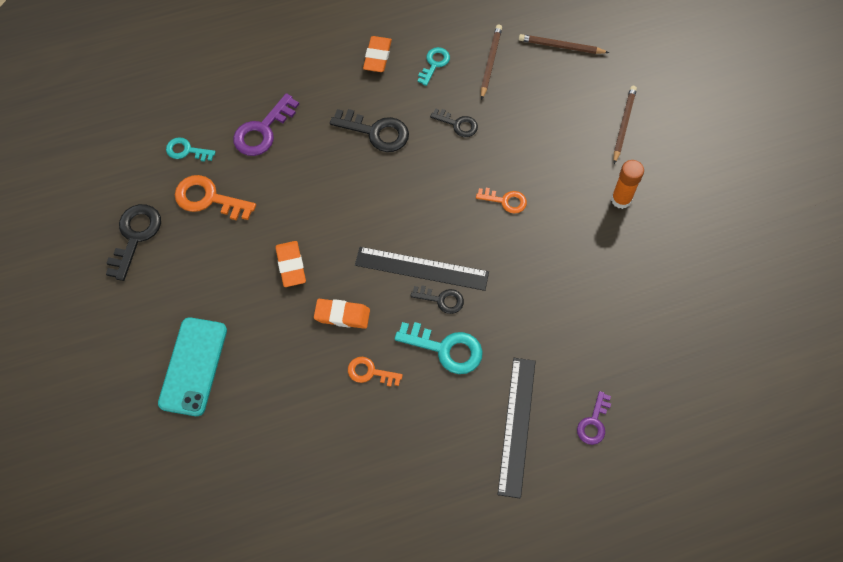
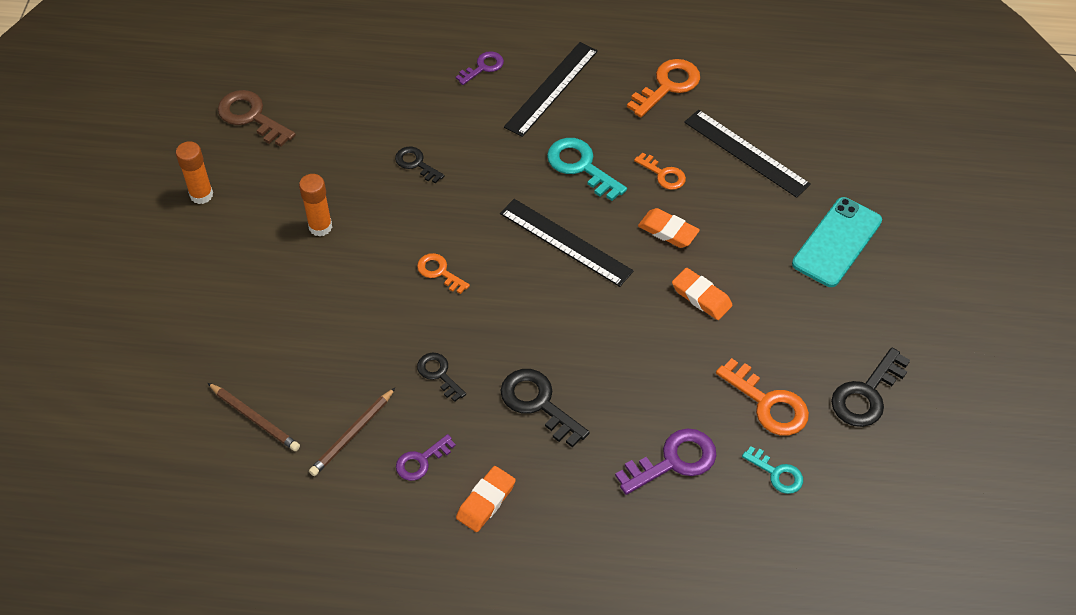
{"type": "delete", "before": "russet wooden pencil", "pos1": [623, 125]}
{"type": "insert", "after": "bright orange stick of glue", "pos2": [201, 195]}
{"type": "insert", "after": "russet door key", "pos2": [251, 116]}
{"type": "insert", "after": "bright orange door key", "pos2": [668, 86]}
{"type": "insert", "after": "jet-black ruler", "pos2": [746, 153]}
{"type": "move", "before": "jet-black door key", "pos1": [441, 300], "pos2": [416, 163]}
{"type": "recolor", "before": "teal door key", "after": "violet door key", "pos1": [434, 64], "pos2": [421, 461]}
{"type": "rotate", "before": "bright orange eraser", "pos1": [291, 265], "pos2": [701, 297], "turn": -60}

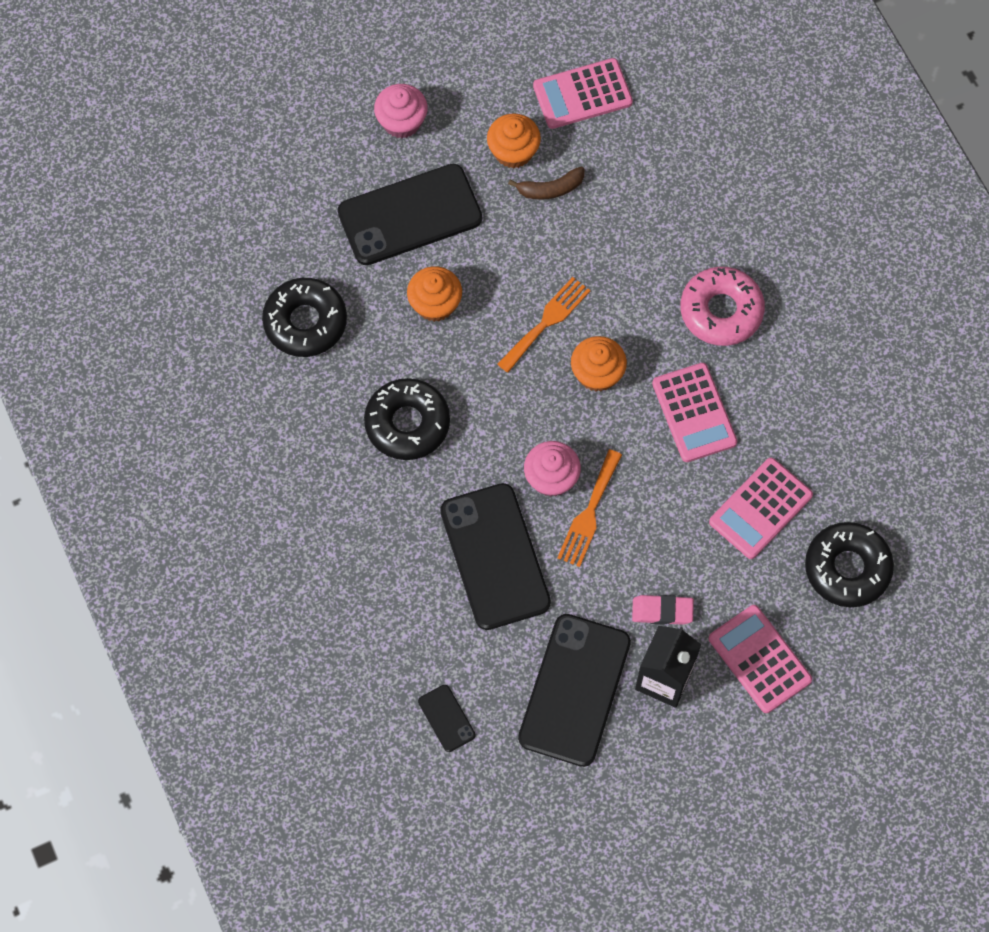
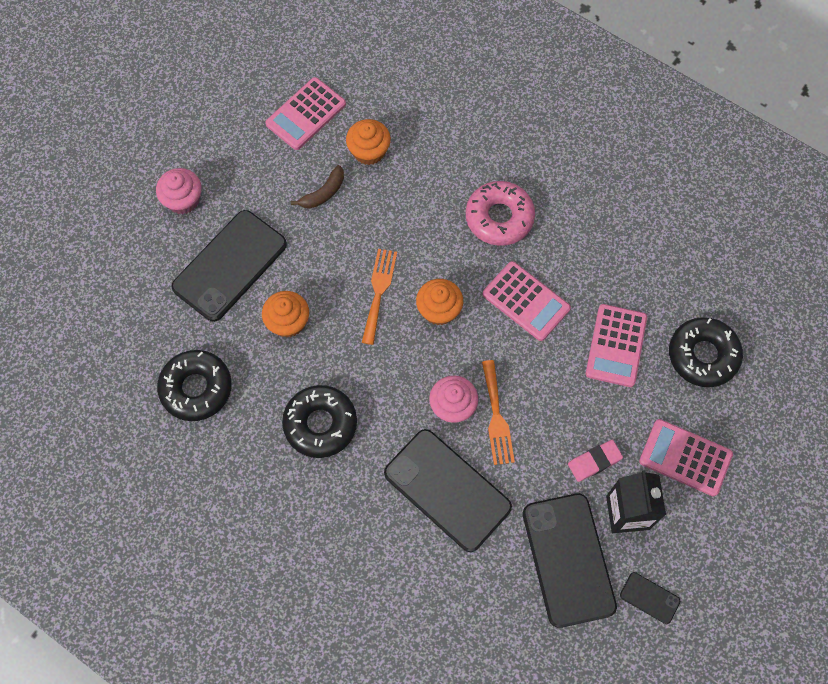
{"type": "move", "before": "jet-black phone", "pos1": [446, 718], "pos2": [649, 598]}
{"type": "move", "before": "bright orange muffin", "pos1": [513, 151], "pos2": [369, 151]}

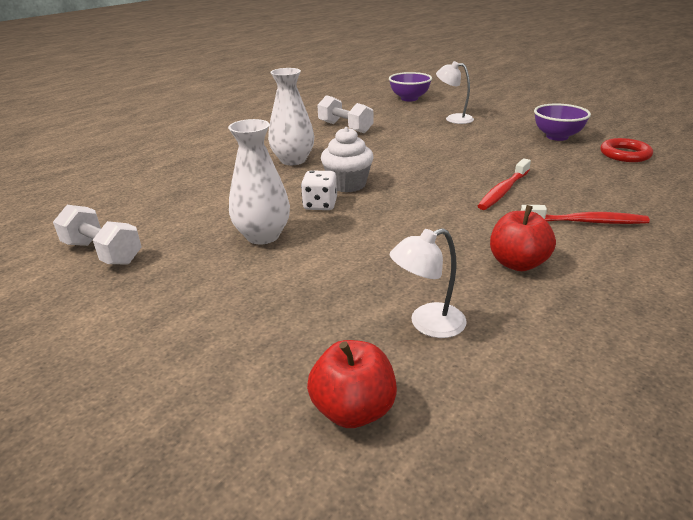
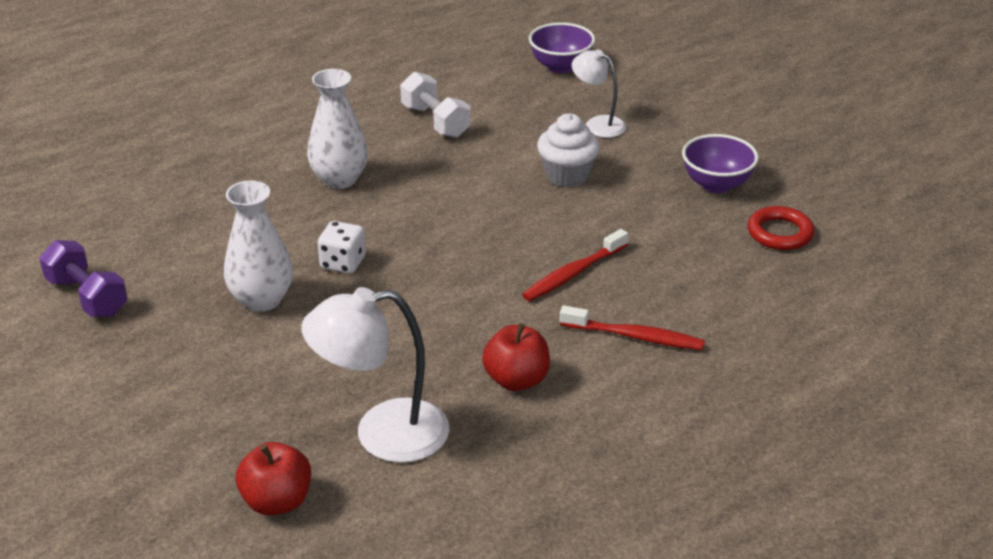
{"type": "move", "before": "snow-white muffin", "pos1": [347, 184], "pos2": [567, 175]}
{"type": "recolor", "before": "snow-white hand weight", "after": "violet hand weight", "pos1": [103, 252], "pos2": [87, 297]}
{"type": "resize", "before": "snow-white reading lamp", "pos1": [427, 324], "pos2": [382, 434], "scale": 1.69}

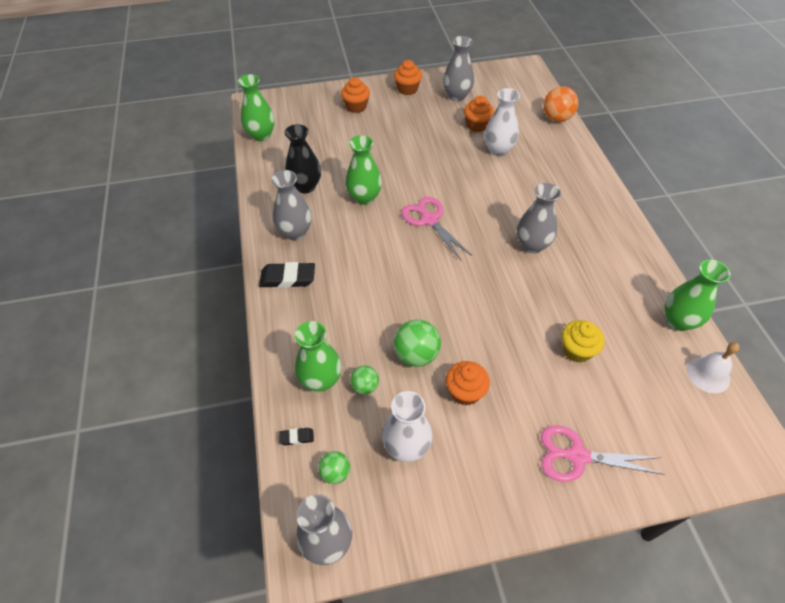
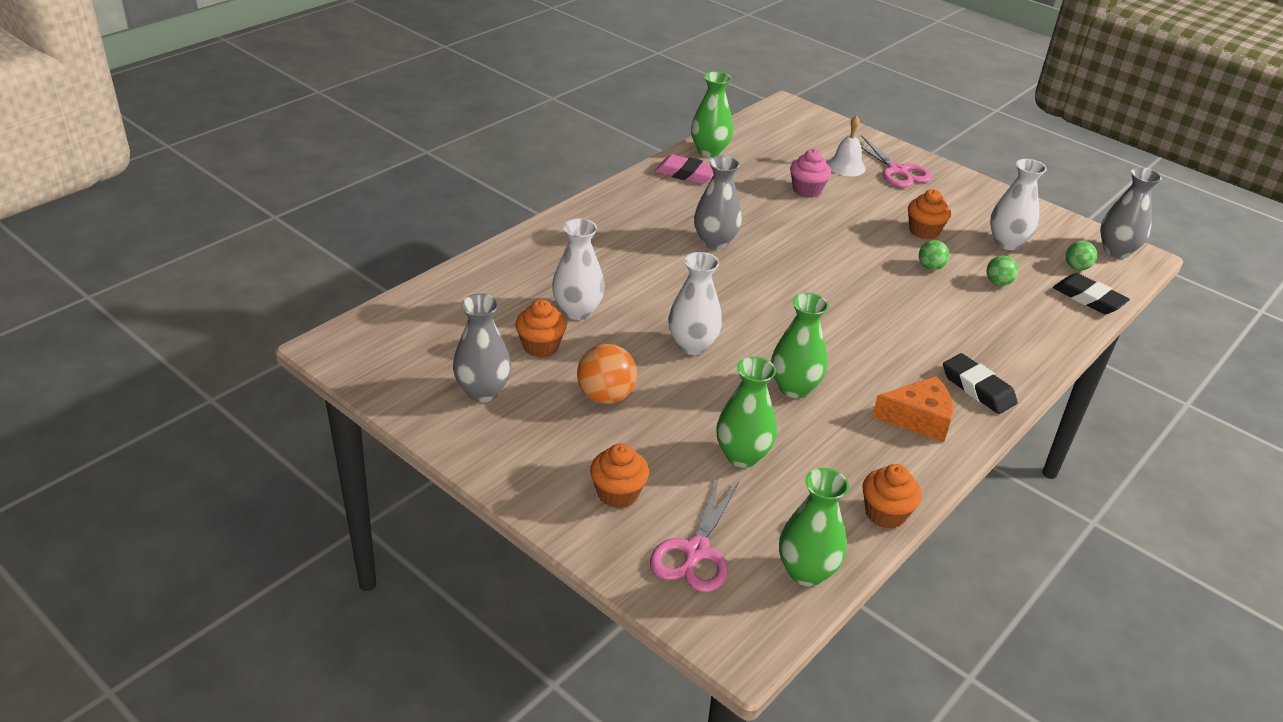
{"type": "delete", "before": "jet-black tall vase", "pos1": [306, 186]}
{"type": "insert", "after": "rose-pink eraser", "pos2": [686, 174]}
{"type": "insert", "after": "snow-white tall vase", "pos2": [692, 345]}
{"type": "move", "before": "leaf-green tall vase", "pos1": [321, 380], "pos2": [742, 456]}
{"type": "move", "before": "bright orange muffin", "pos1": [407, 89], "pos2": [885, 513]}
{"type": "move", "before": "rose-pink shears", "pos1": [429, 220], "pos2": [696, 551]}
{"type": "move", "before": "bright orange sphere", "pos1": [556, 118], "pos2": [605, 396]}
{"type": "move", "before": "snow-white school bell", "pos1": [708, 374], "pos2": [846, 166]}
{"type": "replace", "before": "grey tall vase", "after": "bright orange cheese", "pos1": [295, 232], "pos2": [918, 418]}
{"type": "recolor", "before": "bright yellow muffin", "after": "rose-pink muffin", "pos1": [577, 350], "pos2": [807, 190]}
{"type": "resize", "before": "jet-black eraser", "pos1": [297, 437], "pos2": [1088, 298], "scale": 2.02}
{"type": "resize", "before": "leaf-green sphere", "pos1": [416, 355], "pos2": [930, 267], "scale": 0.6}

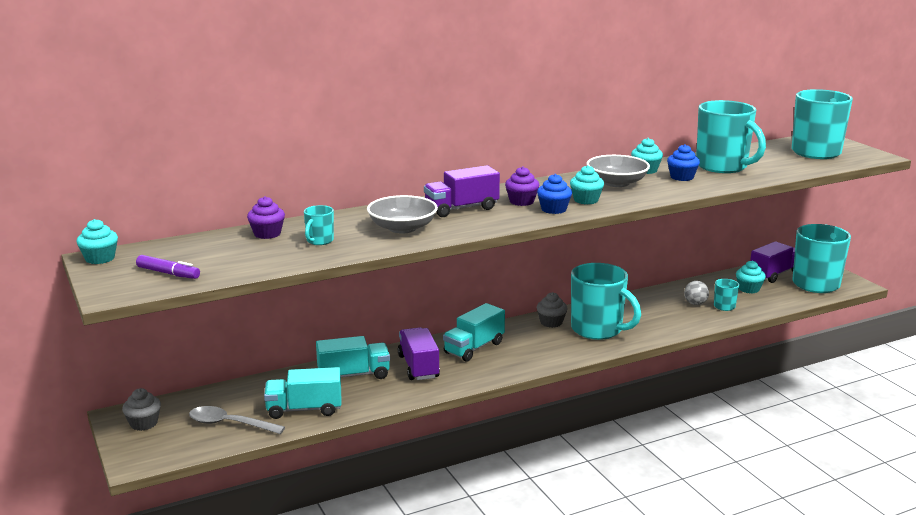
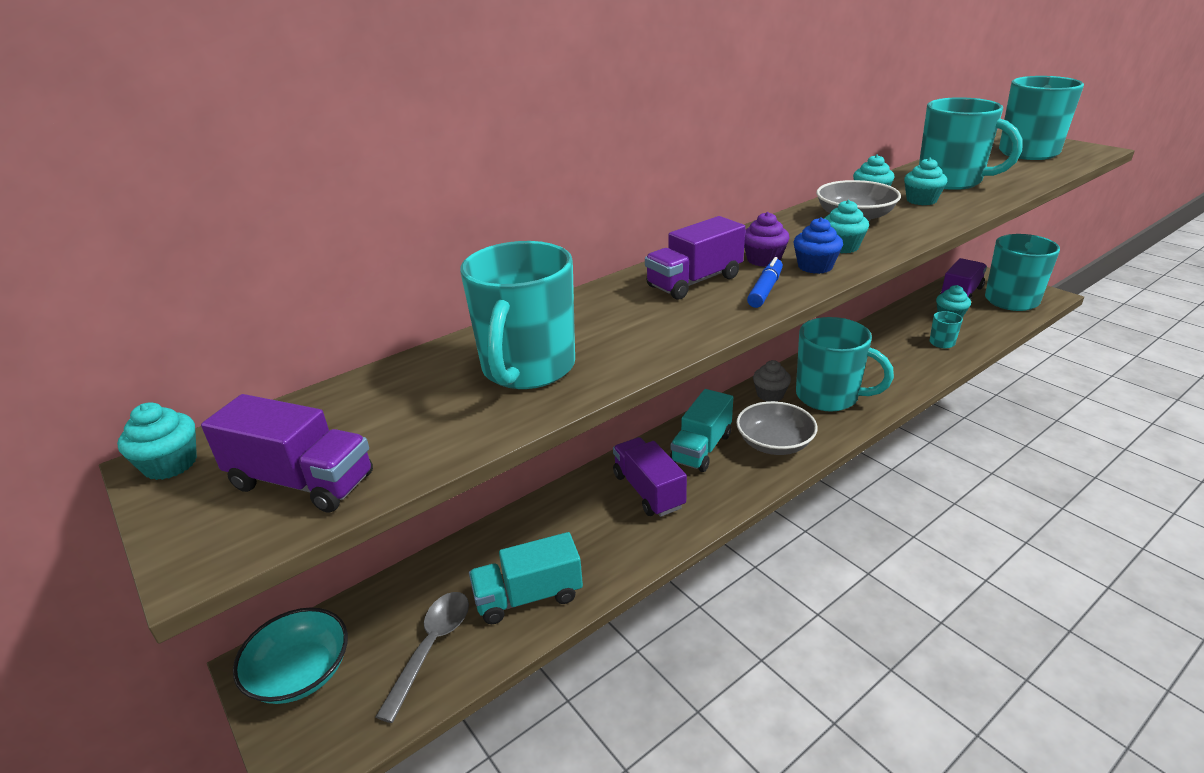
{"type": "delete", "before": "violet muffin", "pos1": [267, 234]}
{"type": "delete", "before": "teal toy truck", "pos1": [353, 375]}
{"type": "delete", "before": "grey sphere", "pos1": [695, 304]}
{"type": "insert", "after": "royal blue felt pen", "pos2": [765, 290]}
{"type": "move", "before": "grey serving bowl", "pos1": [402, 228], "pos2": [774, 443]}
{"type": "replace", "before": "grey muffin", "after": "teal serving bowl", "pos1": [144, 423], "pos2": [300, 672]}
{"type": "replace", "before": "violet felt pen", "after": "violet toy truck", "pos1": [168, 273], "pos2": [302, 481]}
{"type": "recolor", "before": "royal blue muffin", "after": "teal muffin", "pos1": [682, 177], "pos2": [921, 200]}
{"type": "rotate", "before": "grey spoon", "pos1": [230, 424], "pos2": [431, 648], "turn": 105}
{"type": "resize", "before": "teal mug", "pos1": [319, 241], "pos2": [527, 369], "scale": 2.26}

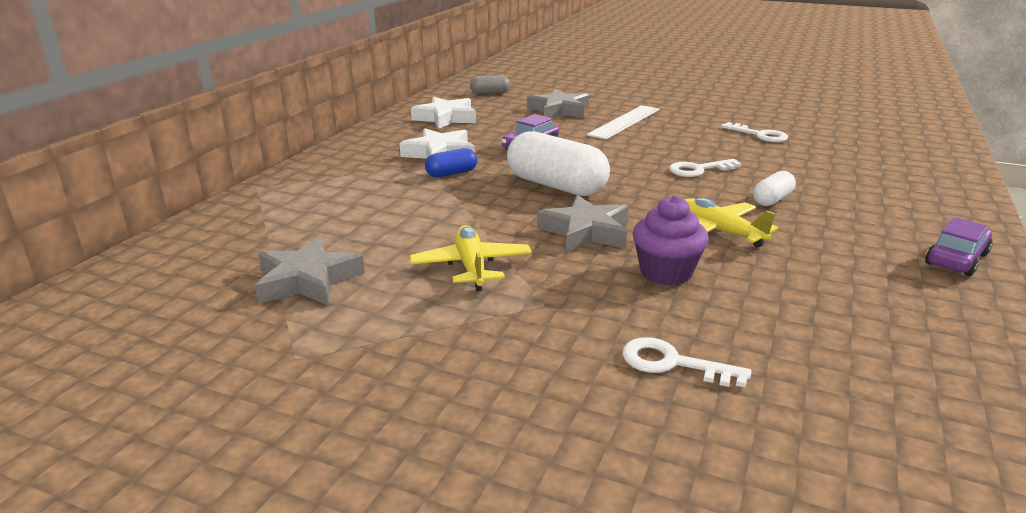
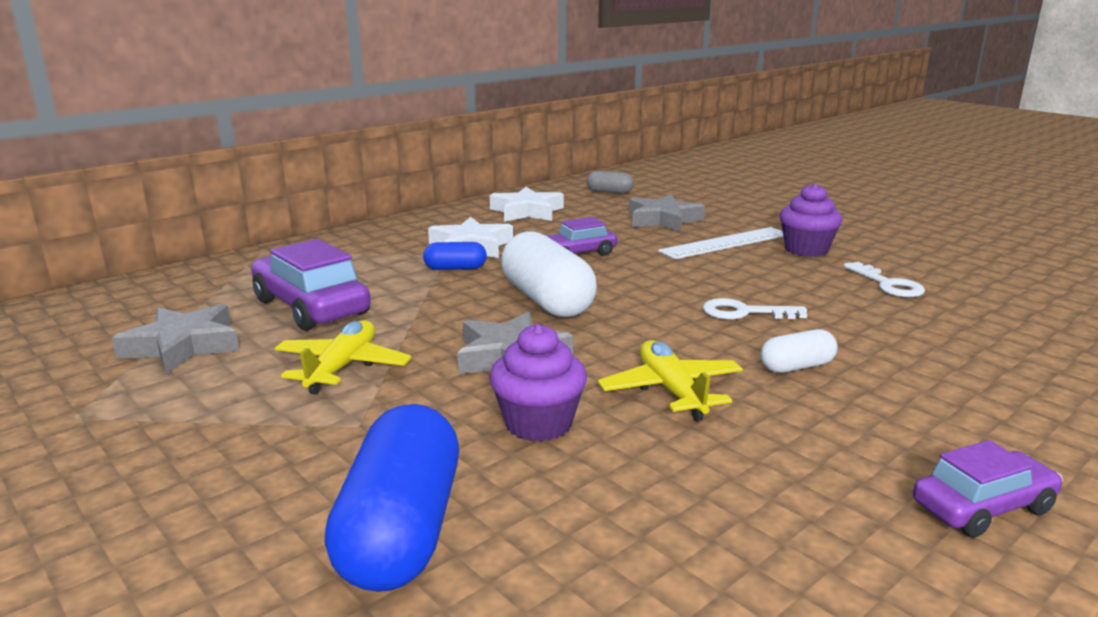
{"type": "insert", "after": "violet toy car", "pos2": [311, 307]}
{"type": "insert", "after": "violet muffin", "pos2": [806, 250]}
{"type": "replace", "before": "snow-white door key", "after": "royal blue pill", "pos1": [673, 363], "pos2": [401, 531]}

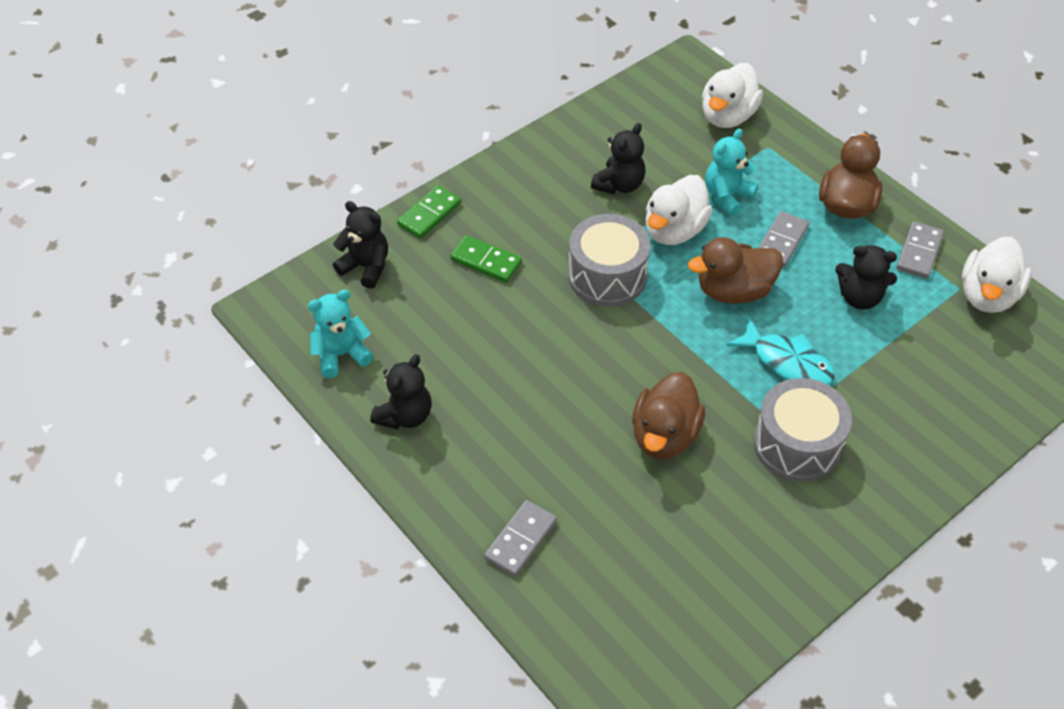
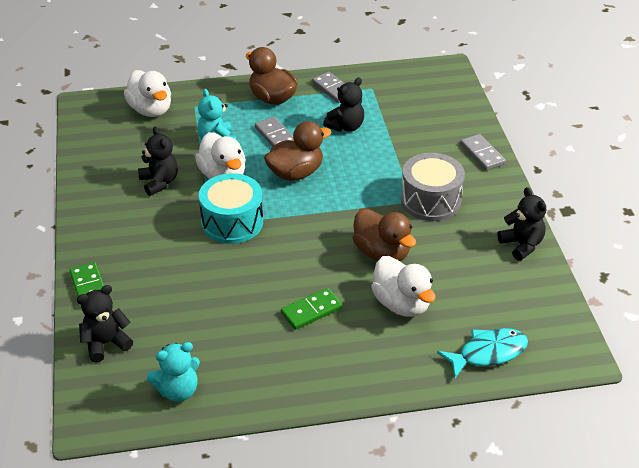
{"type": "move", "before": "jet-black teddy bear", "pos1": [405, 415], "pos2": [521, 245]}
{"type": "move", "before": "leaf-green domino tile", "pos1": [486, 261], "pos2": [311, 311]}
{"type": "move", "before": "grey domino tile", "pos1": [520, 540], "pos2": [482, 154]}
{"type": "move", "before": "teal toy fish", "pos1": [787, 362], "pos2": [488, 353]}
{"type": "move", "before": "snow-white rubber duck", "pos1": [987, 295], "pos2": [402, 304]}
{"type": "recolor", "before": "grey snare drum", "after": "teal snare drum", "pos1": [607, 276], "pos2": [232, 222]}
{"type": "rotate", "before": "teal teddy bear", "pos1": [341, 355], "pos2": [178, 390], "turn": -120}
{"type": "rotate", "before": "russet rubber duck", "pos1": [733, 291], "pos2": [296, 173], "turn": -135}

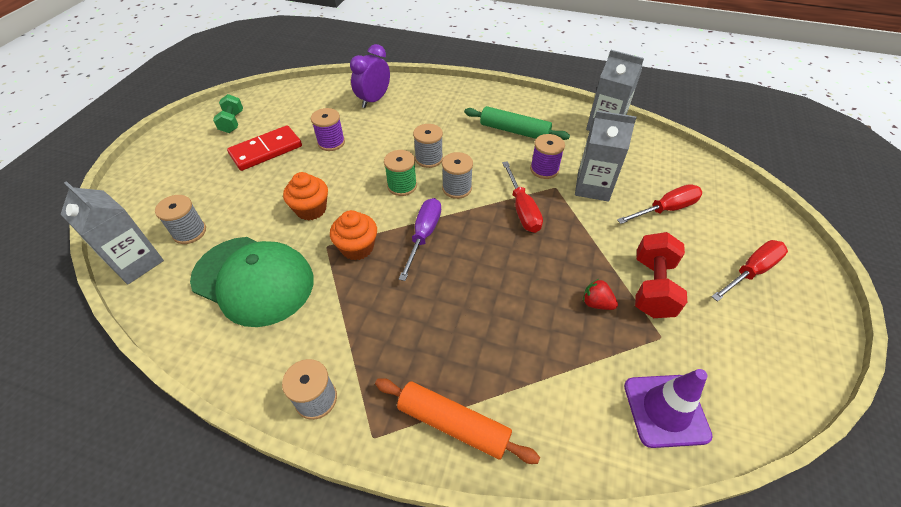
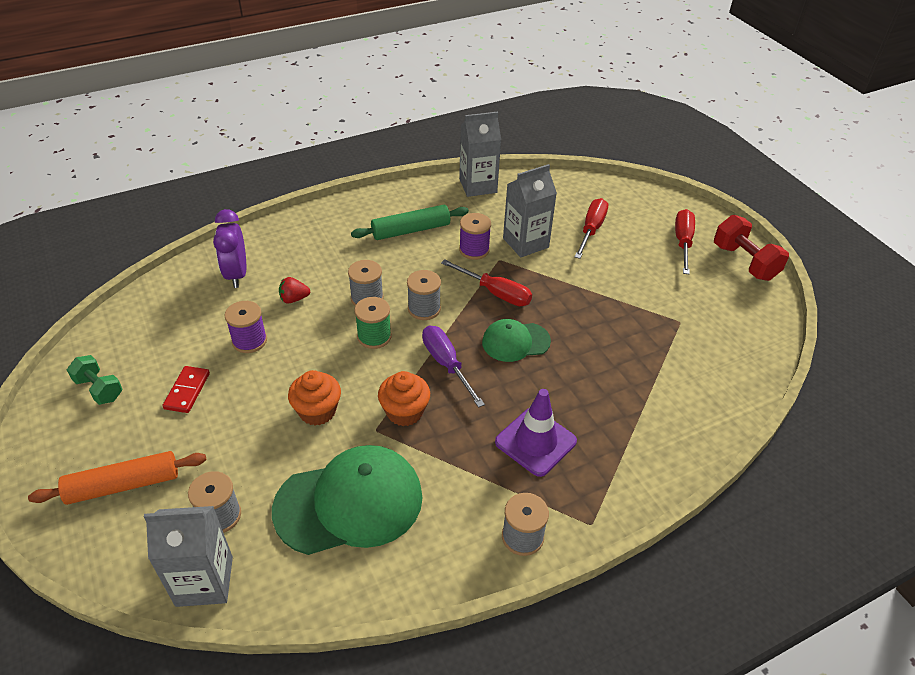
{"type": "insert", "after": "leaf-green cap", "pos2": [515, 342]}
{"type": "move", "before": "bright orange dough roller", "pos1": [453, 424], "pos2": [123, 485]}
{"type": "move", "before": "crimson strawberry", "pos1": [596, 303], "pos2": [294, 299]}
{"type": "move", "before": "violet road cone", "pos1": [665, 410], "pos2": [535, 442]}
{"type": "move", "before": "crimson hand weight", "pos1": [652, 287], "pos2": [744, 262]}
{"type": "resize", "before": "crimson domino tile", "pos1": [266, 150], "pos2": [187, 391], "scale": 0.62}

